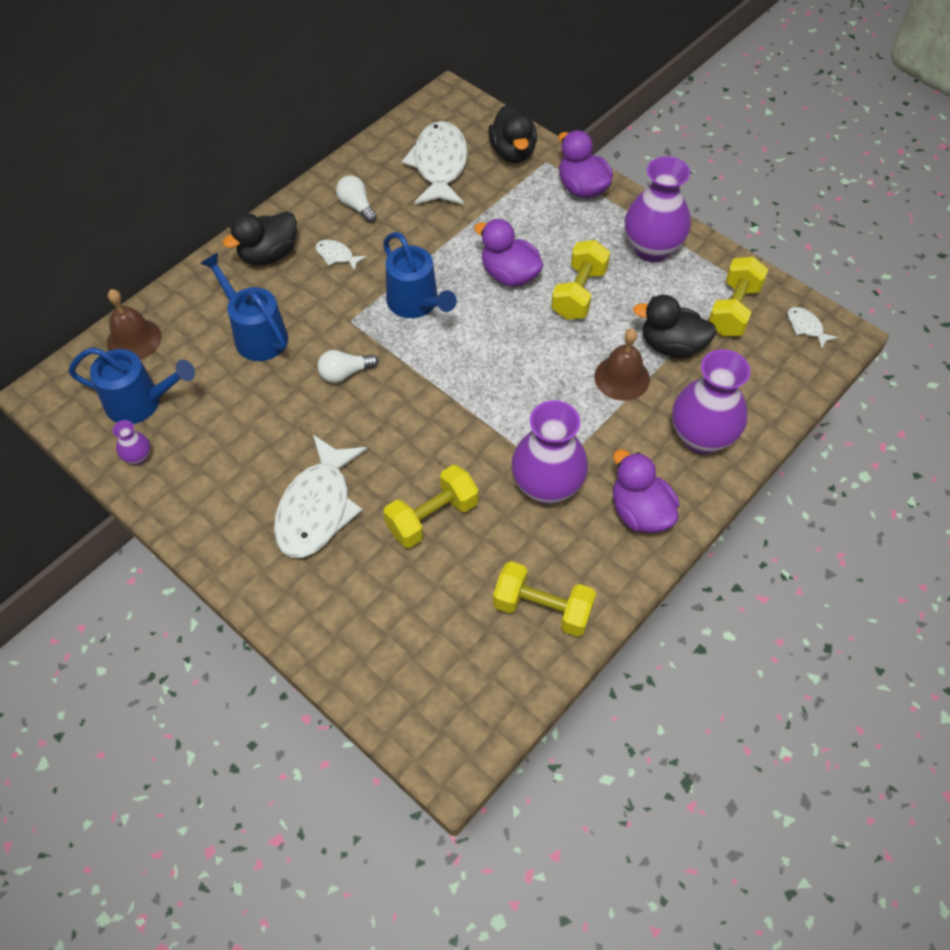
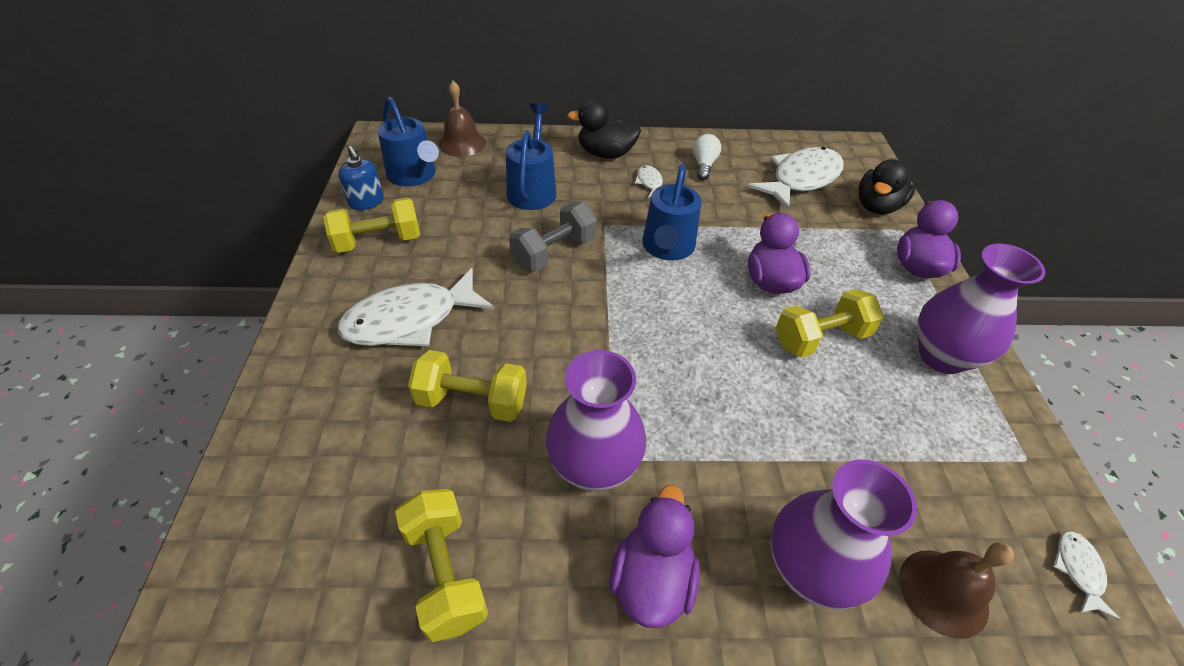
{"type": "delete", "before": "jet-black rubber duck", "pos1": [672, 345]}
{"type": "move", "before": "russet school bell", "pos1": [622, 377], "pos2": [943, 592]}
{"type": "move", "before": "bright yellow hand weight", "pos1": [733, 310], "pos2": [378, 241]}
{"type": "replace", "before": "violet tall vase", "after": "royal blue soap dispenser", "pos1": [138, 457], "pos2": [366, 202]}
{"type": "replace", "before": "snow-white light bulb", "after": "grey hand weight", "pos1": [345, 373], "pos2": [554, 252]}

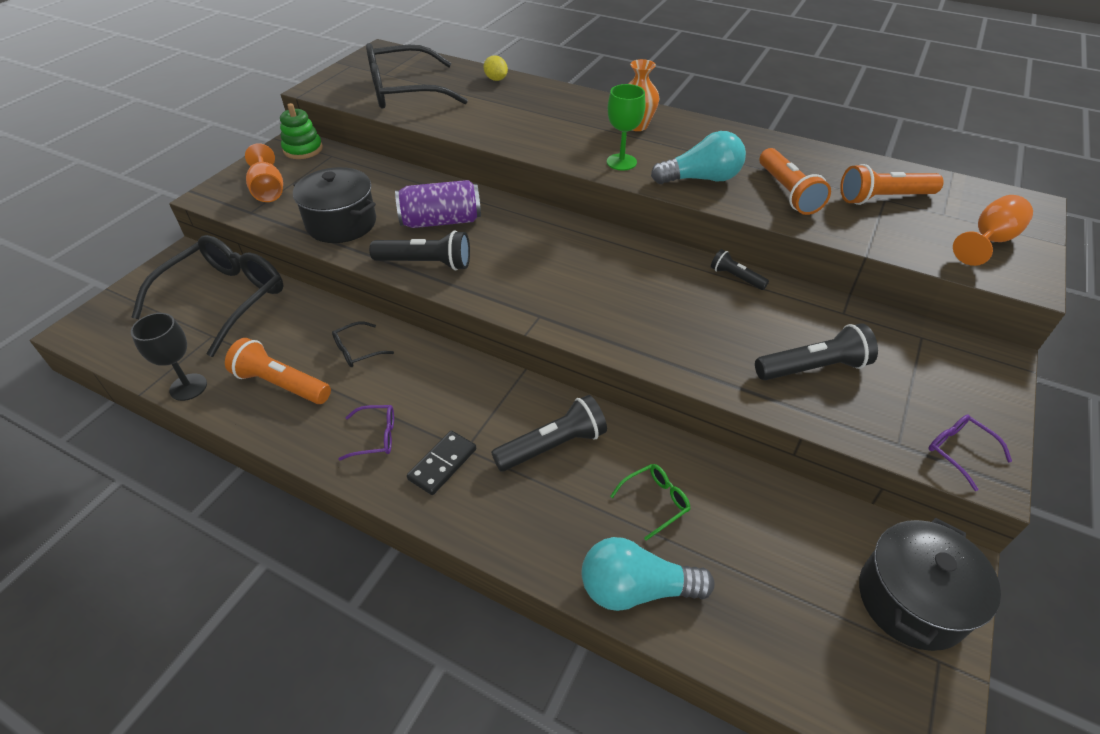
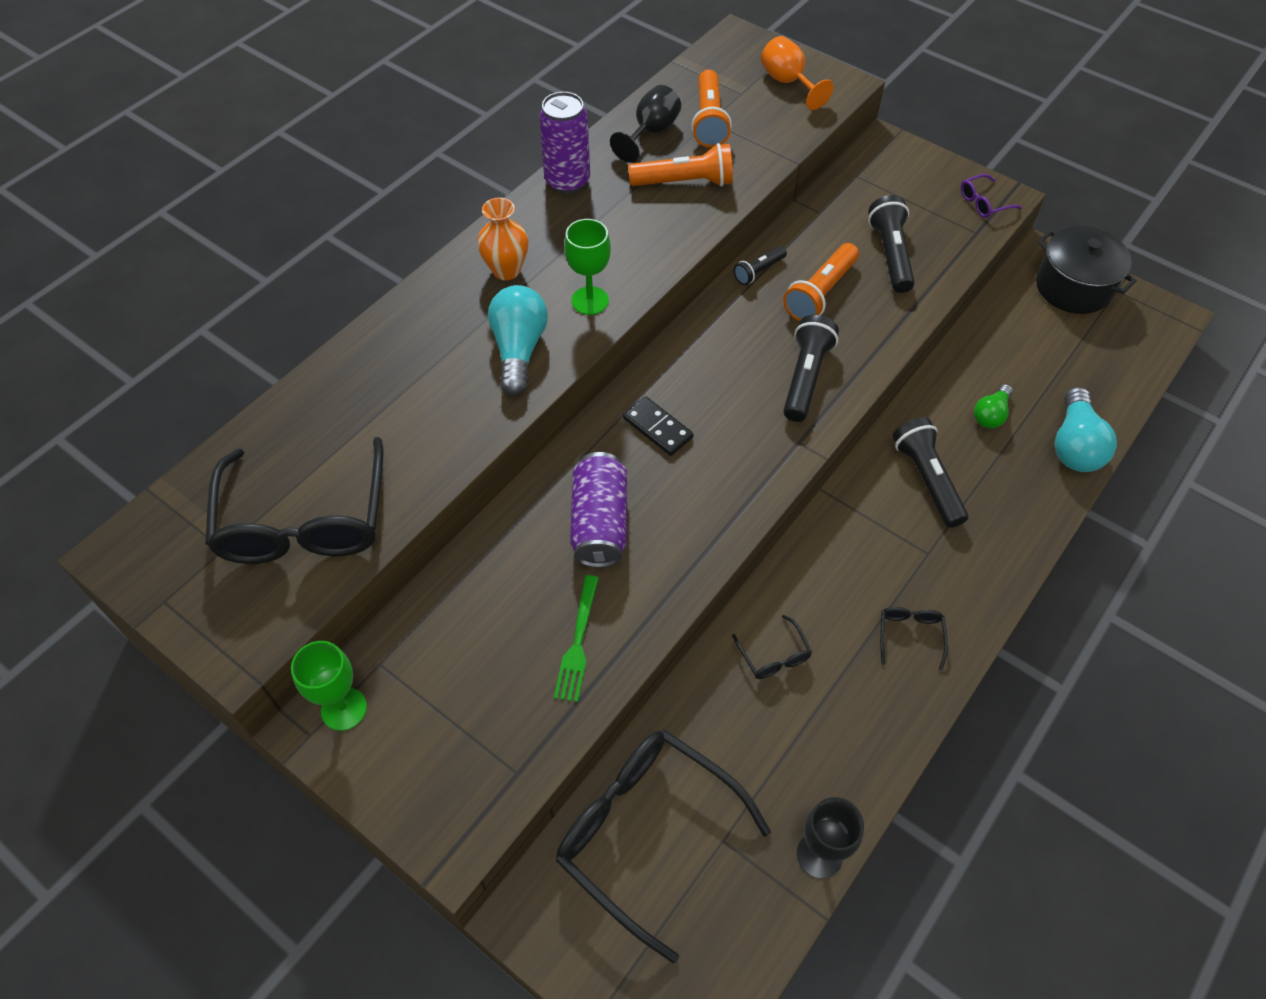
{"type": "delete", "before": "bright orange wine glass", "pos1": [268, 190]}
{"type": "delete", "before": "bright yellow citrus fruit", "pos1": [496, 79]}
{"type": "insert", "after": "violet soda can", "pos2": [567, 181]}
{"type": "insert", "after": "jet-black wine glass", "pos2": [651, 133]}
{"type": "move", "before": "bright orange flashlight", "pos1": [281, 384], "pos2": [820, 293]}
{"type": "move", "before": "jet-black flashlight", "pos1": [426, 263], "pos2": [805, 377]}
{"type": "move", "before": "jet-black domino tile", "pos1": [442, 464], "pos2": [658, 428]}
{"type": "move", "before": "teal light bulb", "pos1": [701, 179], "pos2": [519, 350]}
{"type": "replace", "before": "leaf-green stacking rings", "after": "leaf-green wine glass", "pos1": [303, 149], "pos2": [344, 709]}
{"type": "replace", "before": "jet-black cooking pot", "after": "leaf-green table fork", "pos1": [341, 223], "pos2": [578, 643]}
{"type": "replace", "before": "leaf-green spectacles", "after": "leaf-green light bulb", "pos1": [655, 502], "pos2": [991, 415]}
{"type": "recolor", "before": "violet spectacles", "after": "jet-black spectacles", "pos1": [376, 437], "pos2": [910, 635]}

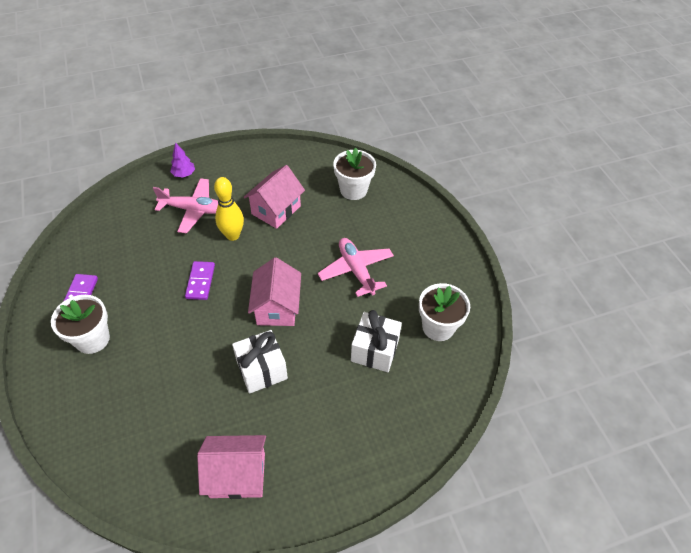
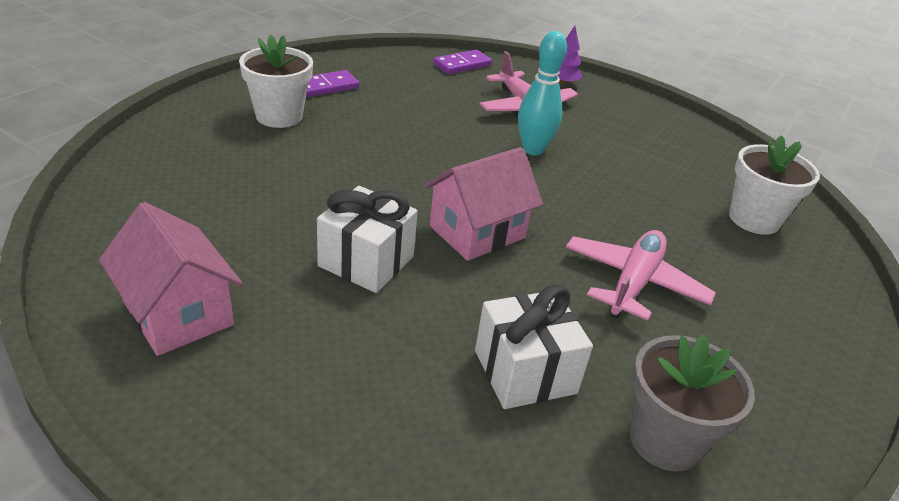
{"type": "delete", "before": "rose-pink house", "pos1": [276, 210]}
{"type": "move", "before": "violet domino tile", "pos1": [200, 282], "pos2": [462, 65]}
{"type": "recolor", "before": "bright yellow bowling pin", "after": "teal bowling pin", "pos1": [232, 235], "pos2": [533, 150]}
{"type": "recolor", "before": "snow-white flower pot", "after": "grey flower pot", "pos1": [438, 327], "pos2": [665, 440]}

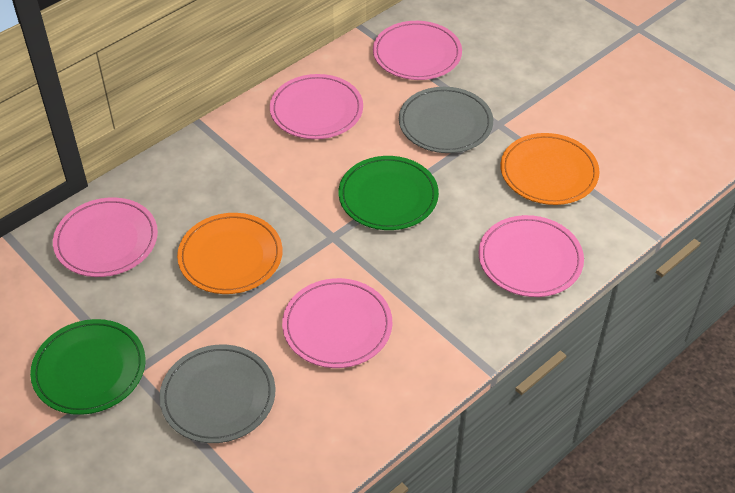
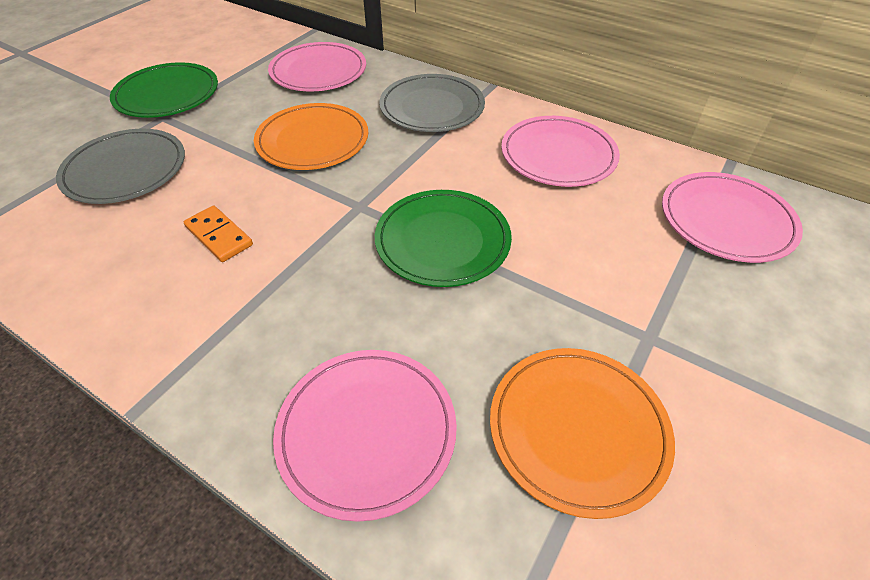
{"type": "move", "before": "grey flat dish", "pos1": [445, 123], "pos2": [432, 107]}
{"type": "replace", "before": "rose-pink flat dish", "after": "bright orange domino tile", "pos1": [337, 326], "pos2": [219, 236]}

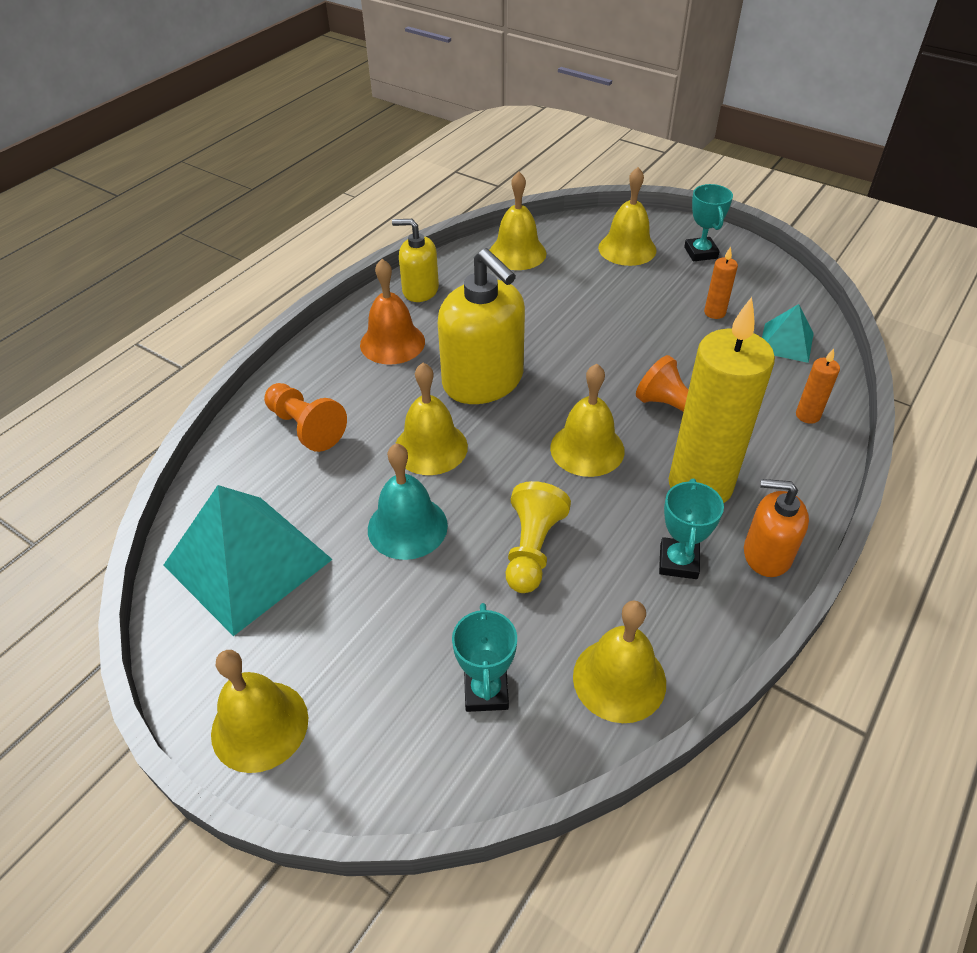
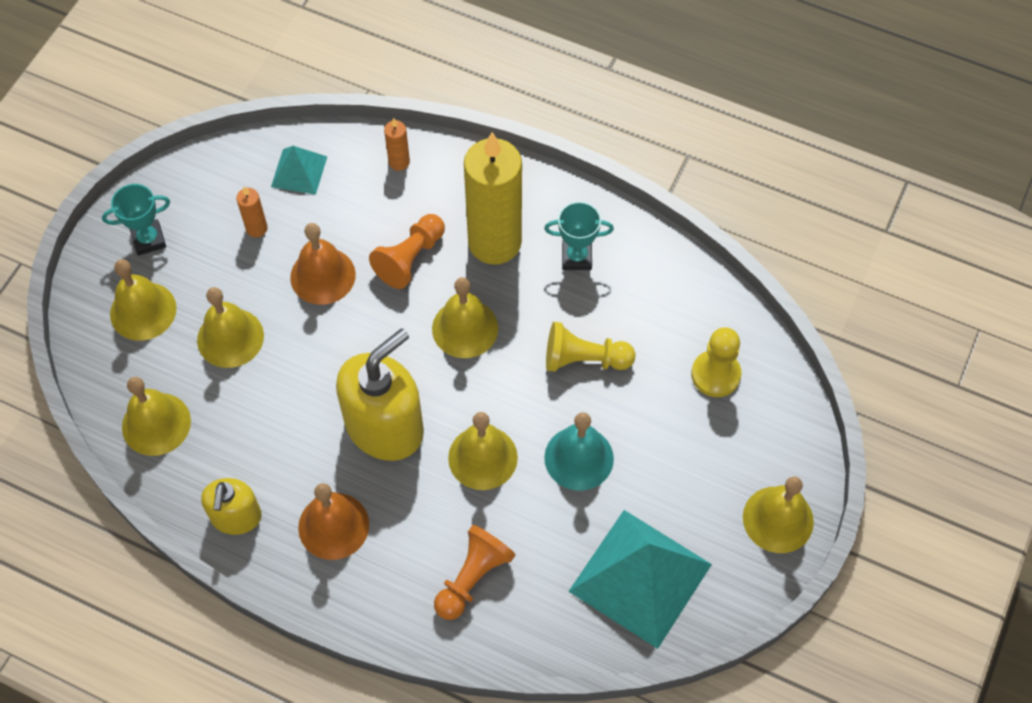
{"type": "delete", "before": "bright orange soap dispenser", "pos1": [766, 554]}
{"type": "insert", "after": "bright orange school bell", "pos2": [323, 276]}
{"type": "move", "before": "bright yellow school bell", "pos1": [619, 679], "pos2": [230, 338]}
{"type": "replace", "before": "teal trophy", "after": "bright yellow chess pawn", "pos1": [486, 691], "pos2": [715, 375]}

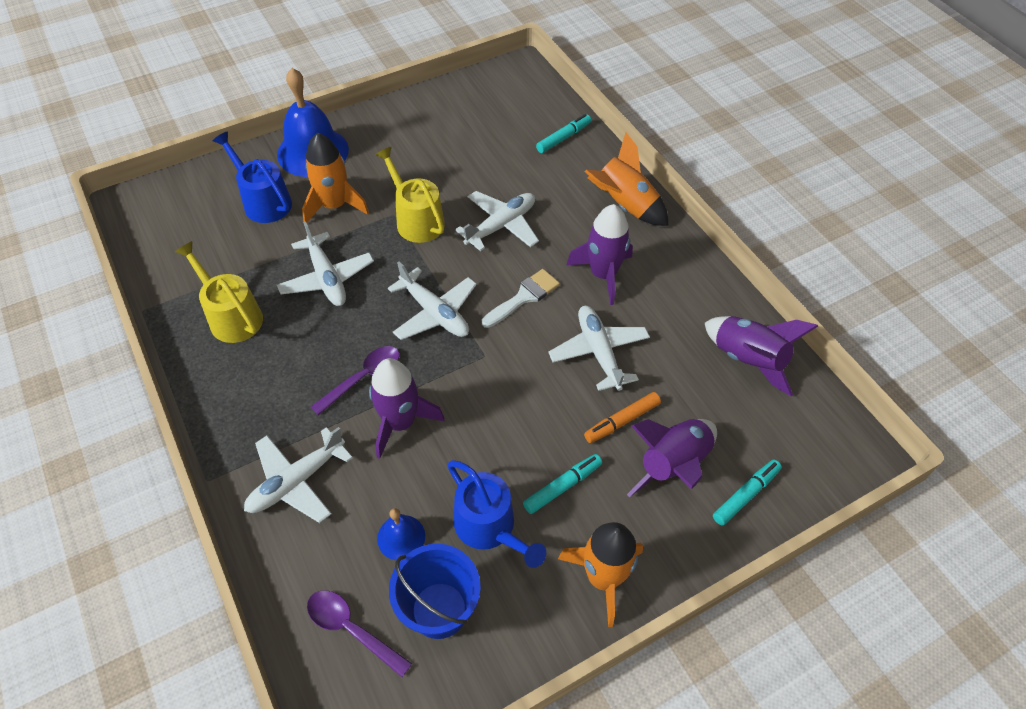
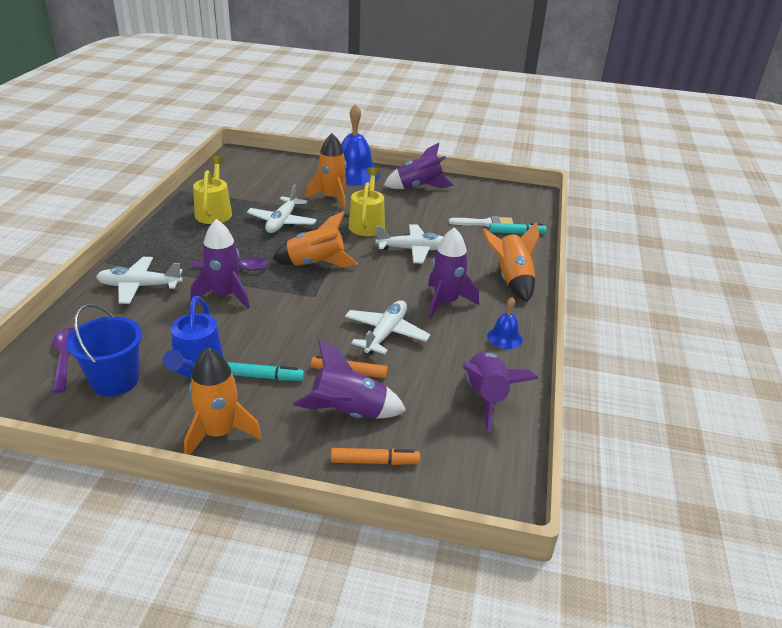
{"type": "delete", "before": "royal blue sprinkling can", "pos1": [264, 201]}
{"type": "insert", "after": "violet toy rocket", "pos2": [418, 187]}
{"type": "move", "before": "royal blue school bell", "pos1": [401, 537], "pos2": [504, 337]}
{"type": "move", "before": "snow-white paint brush", "pos1": [524, 297], "pos2": [486, 223]}
{"type": "replace", "before": "snow-white plane", "after": "bright orange toy rocket", "pos1": [435, 313], "pos2": [315, 264]}
{"type": "recolor", "before": "teal felt pen", "after": "bright orange felt pen", "pos1": [745, 495], "pos2": [374, 461]}

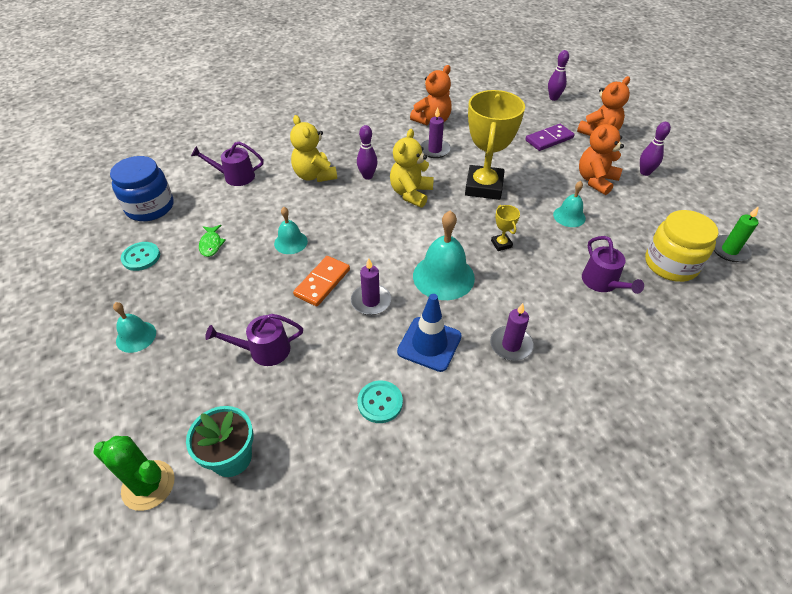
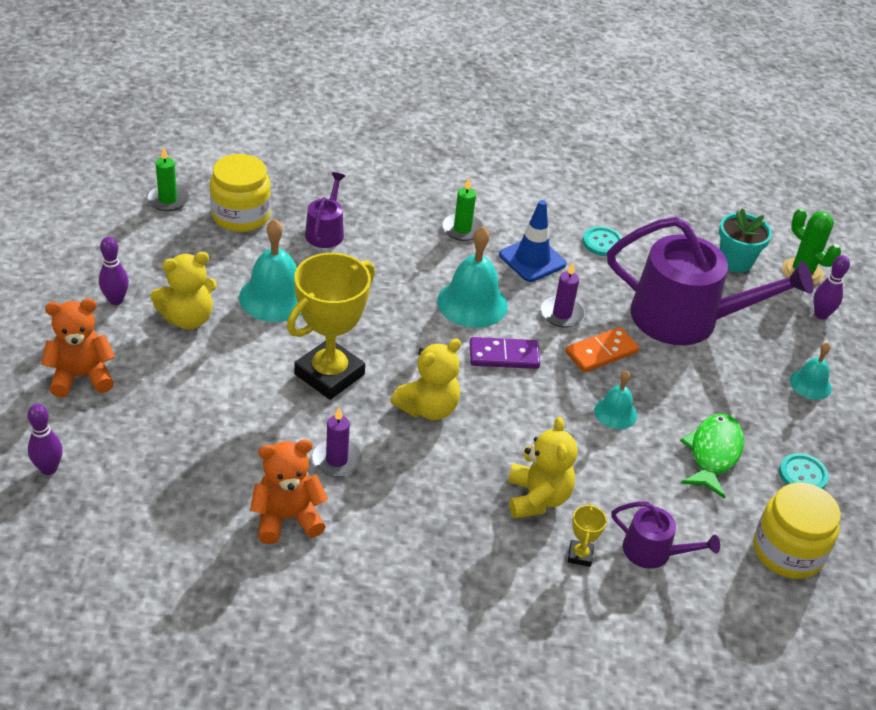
{"type": "move", "before": "violet bowling pin", "pos1": [367, 176], "pos2": [821, 314]}
{"type": "move", "before": "bright yellow trophy", "pos1": [501, 244], "pos2": [580, 555]}
{"type": "move", "before": "violet domino tile", "pos1": [549, 139], "pos2": [504, 355]}
{"type": "recolor", "before": "royal blue jar", "after": "bright yellow jar", "pos1": [150, 207], "pos2": [787, 551]}
{"type": "recolor", "before": "violet pillar candle", "after": "leaf-green pillar candle", "pos1": [511, 345], "pos2": [462, 229]}
{"type": "recolor", "before": "bright orange teddy bear", "after": "bright yellow teddy bear", "pos1": [595, 181], "pos2": [188, 318]}
{"type": "resize", "before": "leaf-green toy fish", "pos1": [211, 244], "pos2": [713, 454], "scale": 1.76}
{"type": "resize", "before": "violet sprinkling can", "pos1": [264, 350], "pos2": [686, 319], "scale": 2.14}
{"type": "resize", "before": "teal school bell", "pos1": [569, 216], "pos2": [275, 297], "scale": 1.76}

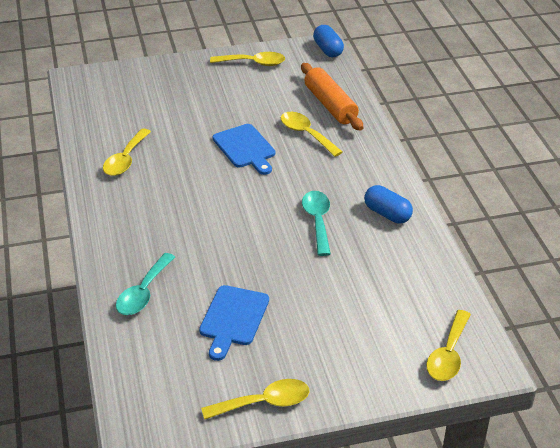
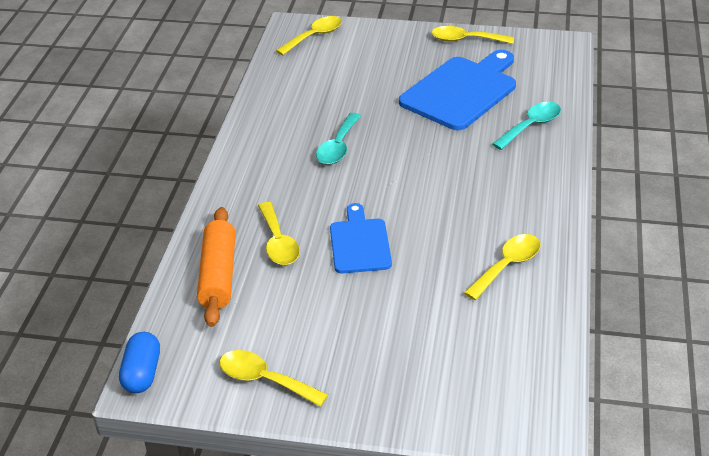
{"type": "delete", "before": "royal blue pill", "pos1": [387, 214]}
{"type": "resize", "before": "royal blue cutting board", "pos1": [233, 319], "pos2": [462, 91], "scale": 1.67}

